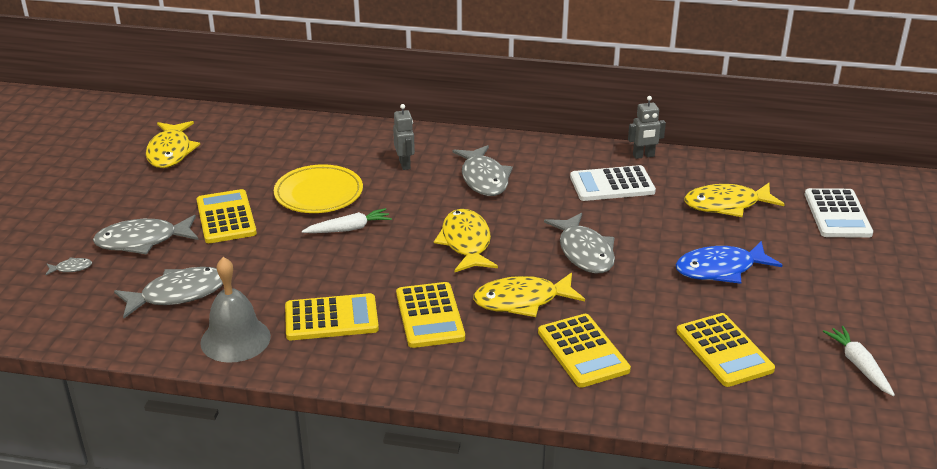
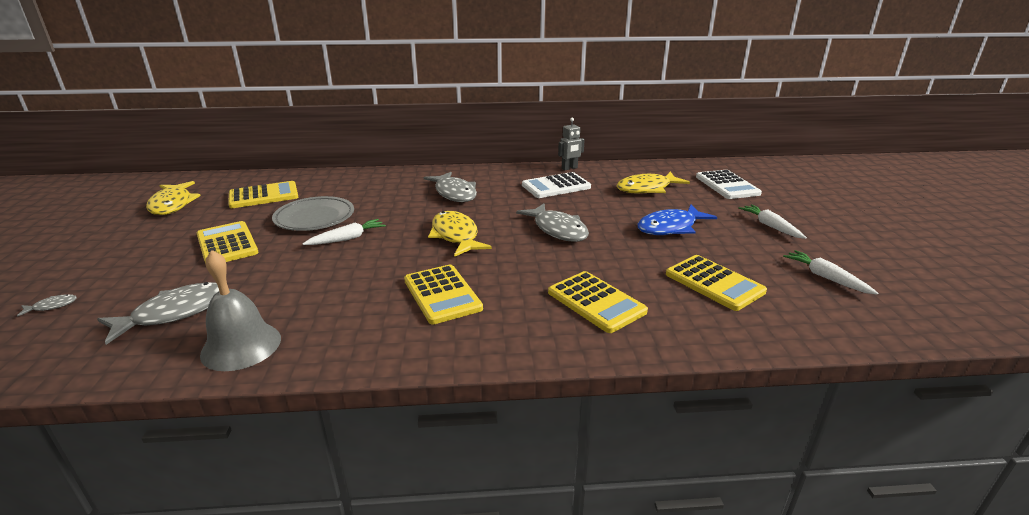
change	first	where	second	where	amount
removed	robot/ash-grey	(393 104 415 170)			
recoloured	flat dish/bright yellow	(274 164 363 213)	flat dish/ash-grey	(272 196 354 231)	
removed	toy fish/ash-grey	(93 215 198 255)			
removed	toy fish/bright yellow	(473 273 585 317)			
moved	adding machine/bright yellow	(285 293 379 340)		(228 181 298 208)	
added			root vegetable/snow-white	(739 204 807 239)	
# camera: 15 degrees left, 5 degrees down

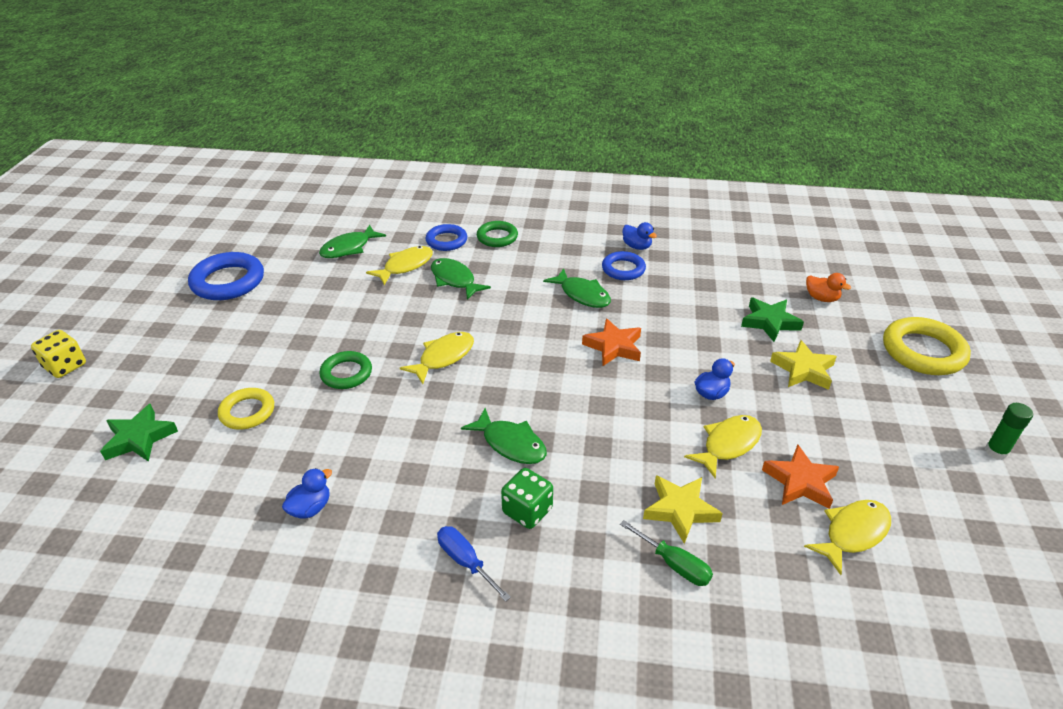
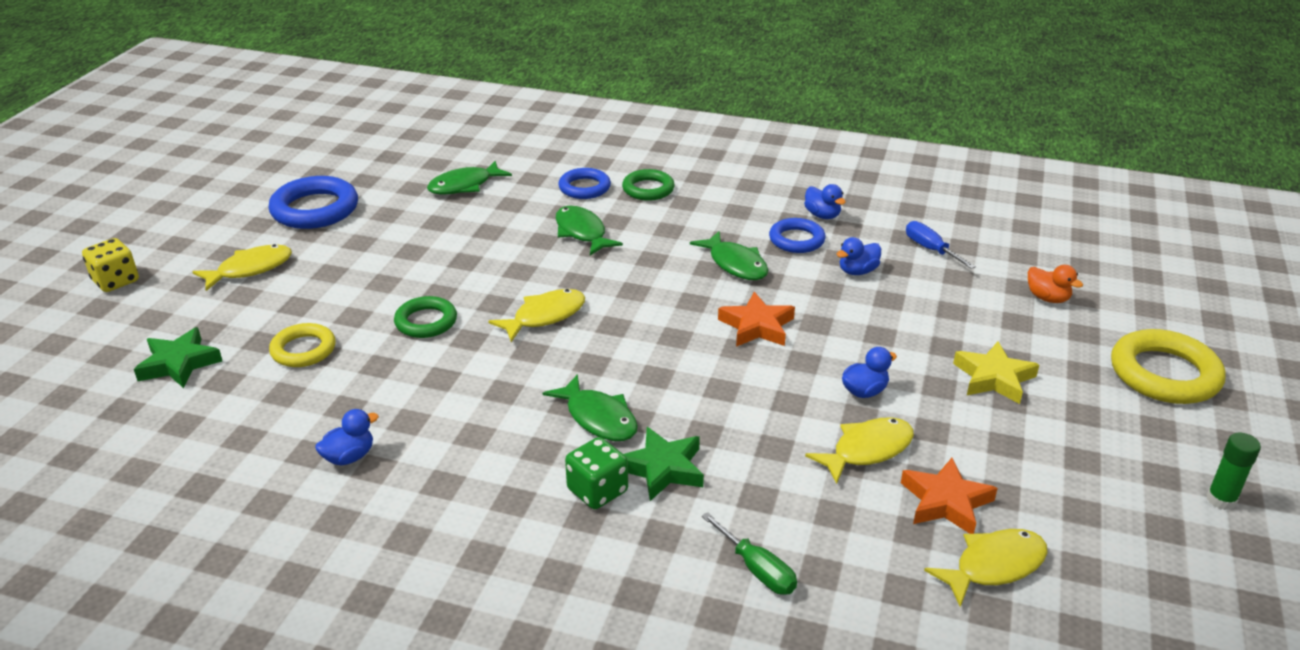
change	first	where	second	where	amount
moved	toy fish/bright yellow	(366 246 433 285)		(192 244 292 291)	
moved	star shape/emerald	(741 298 804 342)		(624 427 704 501)	
removed	star shape/bright yellow	(643 475 723 544)			
moved	flat screwdriver/royal blue	(437 526 511 602)		(906 221 976 269)	
added			rubber duck/royal blue	(836 237 881 275)	
# camera: 10 degrees right, 5 degrees down

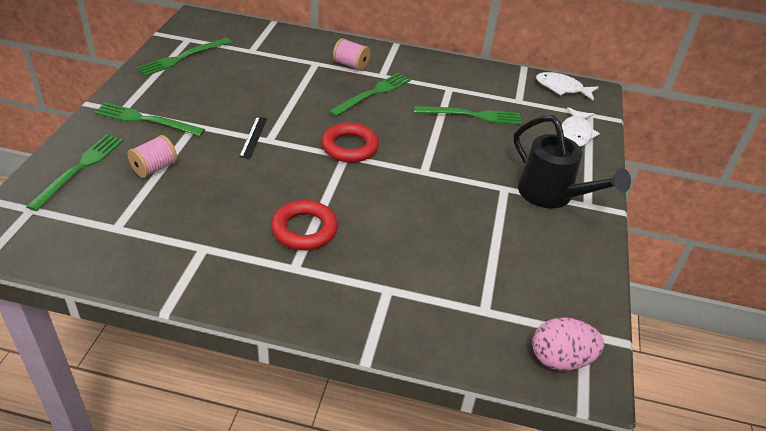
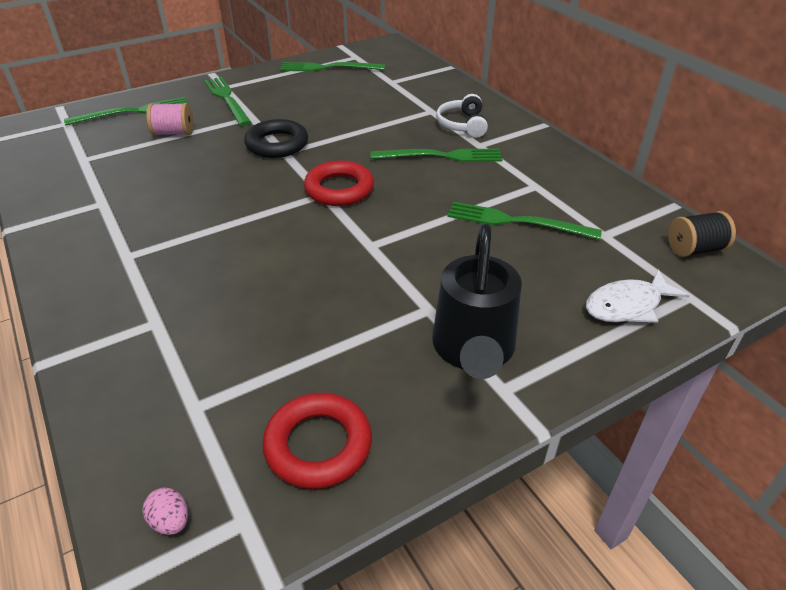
change	first	where	second	where	amount
replaced	bobbin/pink	(333 38 371 71)	headset/snow-white	(436 94 488 138)	
replaced	toy fish/snow-white	(536 72 599 101)	bobbin/ebony	(668 211 736 257)	
turned	table fork/emerald	(414 106 522 124)		(448 202 602 240)	150 degrees clockwise
replaced	straightedge/ebony	(239 117 267 159)	torus/ebony	(244 119 308 158)	
moved	torus/scarlet	(271 200 338 250)		(262 393 372 489)	
resized	toy egg/pink	(533 318 604 371)		(143 487 188 535)	x0.49
# camera: 50 degrees right, 0 degrees up

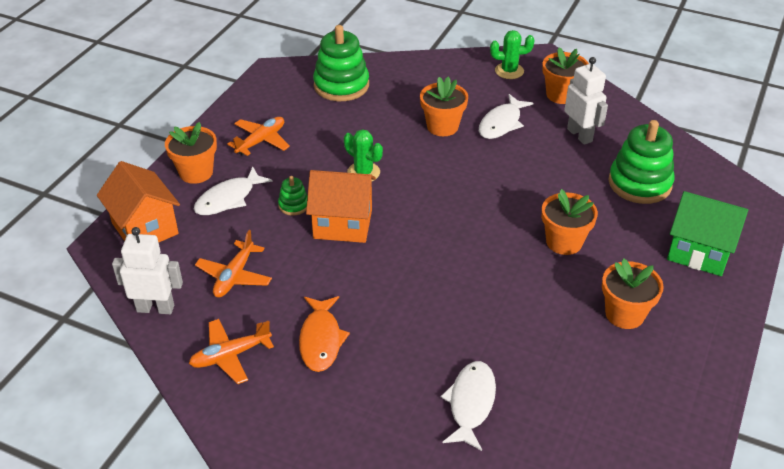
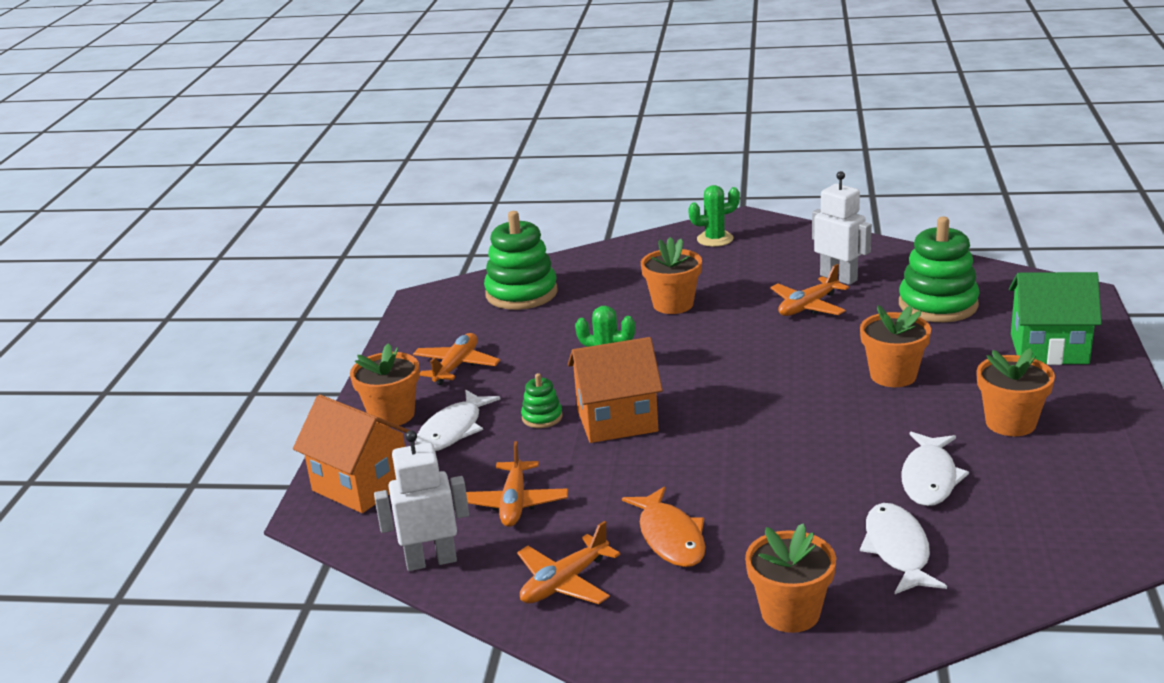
change	first	where	second	where	amount
moved	plant pot/orange	(542 47 589 104)		(745 524 836 633)	
moved	toy fish/snow-white	(479 94 533 139)		(902 432 969 506)	
added			aeroplane/orange	(770 264 849 316)	
# camera: 15 degrees left, 15 degrees down

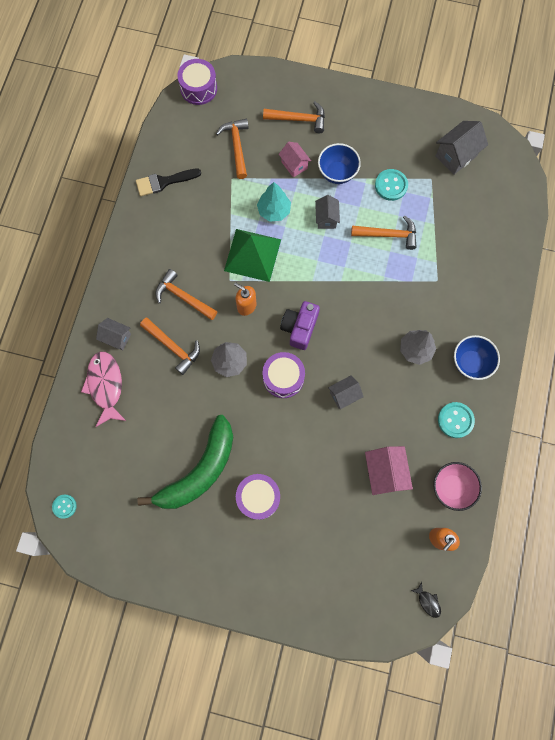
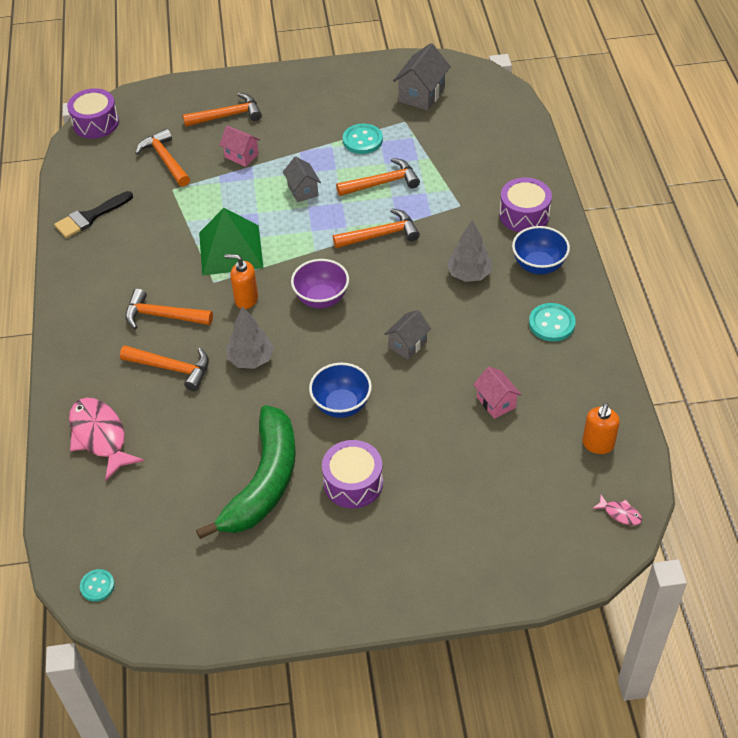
change	first	where	second	where	amount
moved	deep dish/royal blue	(318 143 361 184)		(309 363 372 418)	
removed	fir tree/aqua	(257 182 291 222)			
replaced	camera/violet	(280 301 320 350)	deep dish/violet	(291 259 349 309)	
removed	house/ash-grey	(96 318 131 350)			
moved	toy drum/violet	(262 352 305 398)		(499 177 552 232)	
resized	house/pink	(365 446 413 495)		(473 367 522 419)	x0.65
removed	deep dish/pink	(433 462 482 511)			
recoloured	toy fish/ebony	(411 582 441 618)	toy fish/pink	(592 494 642 525)	
added			carpenter's hammer/orange	(333 208 420 248)	
# camera: 20 degrees left, 25 degrees down

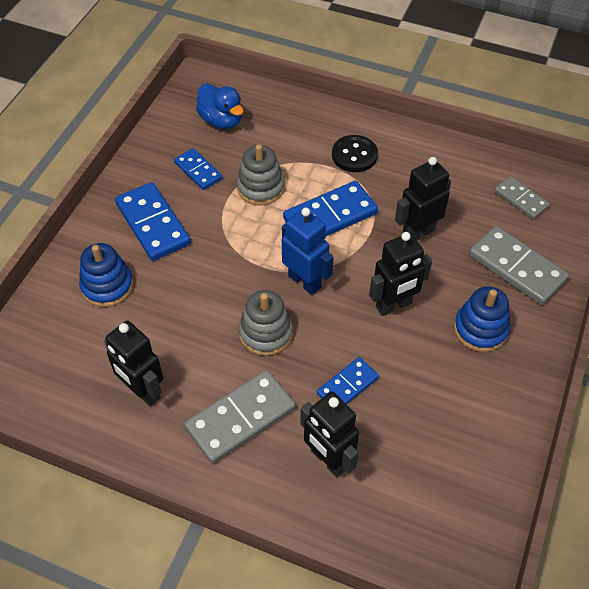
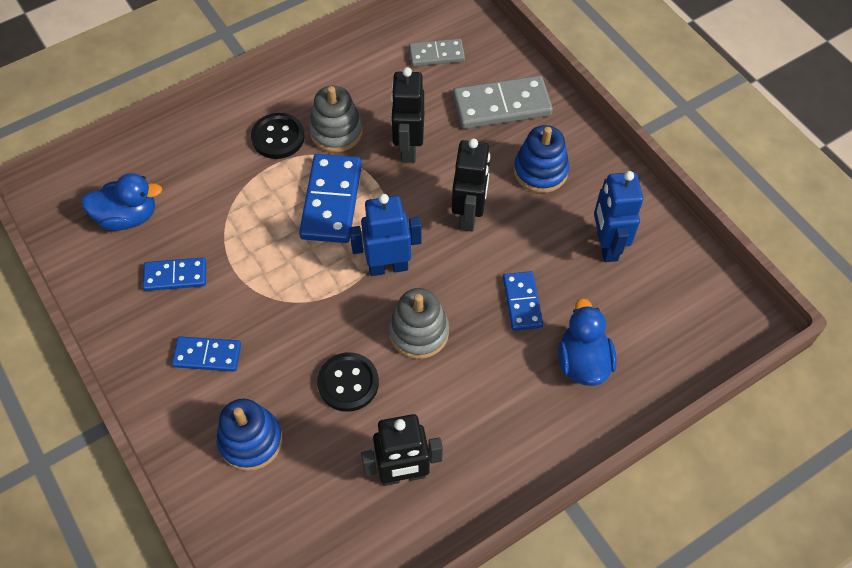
change	first	where	second	where	amount
moved	stacking toy/ash-grey	(236 144 285 205)		(309 86 363 153)	
resized	domino/royal blue	(115 182 191 261)		(172 336 241 372)	x0.60
removed	domino/ash-grey	(184 370 296 464)			
replaced	robot/ebony	(300 392 359 477)	rubber duck/royal blue	(558 298 617 386)	
added			robot/royal blue	(594 171 643 262)	
added			shirt button/ebony	(317 352 379 412)	
# camera: 55 degrees left, 5 degrees up

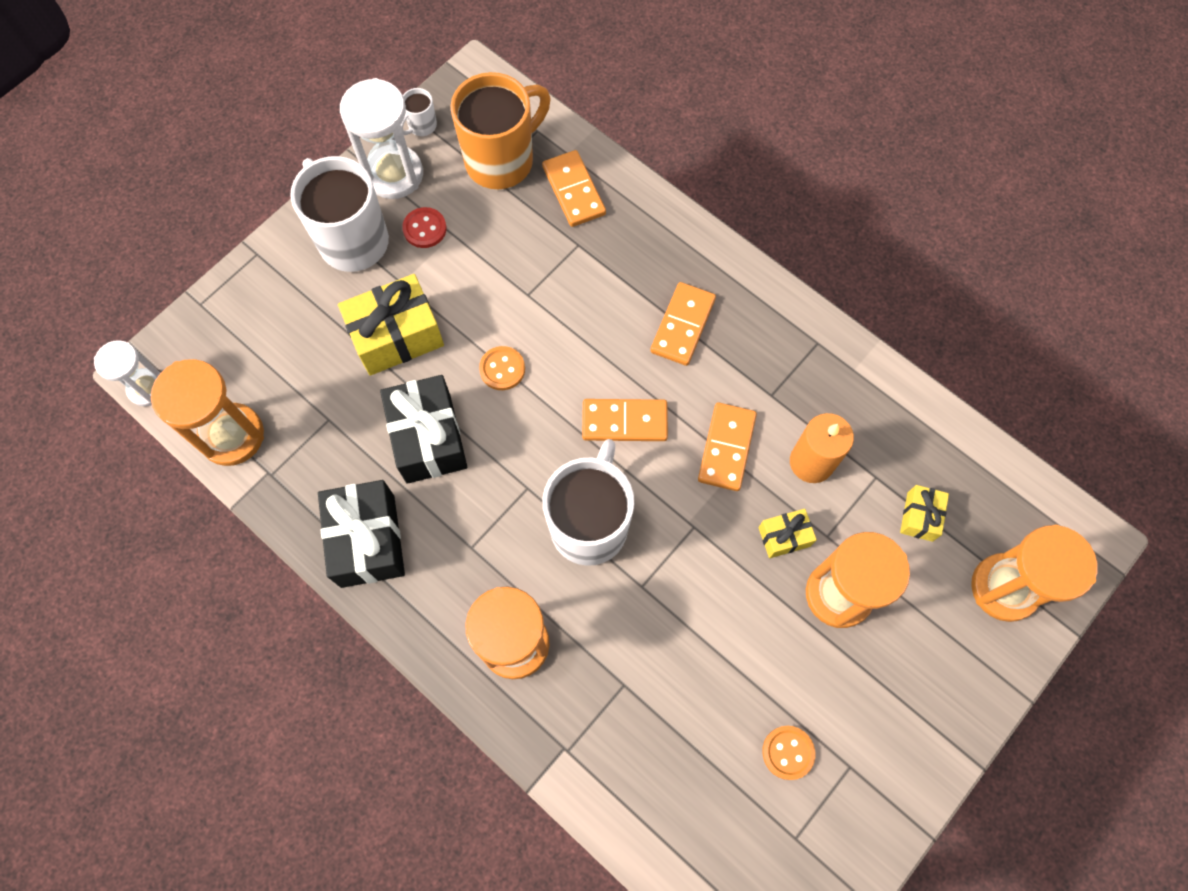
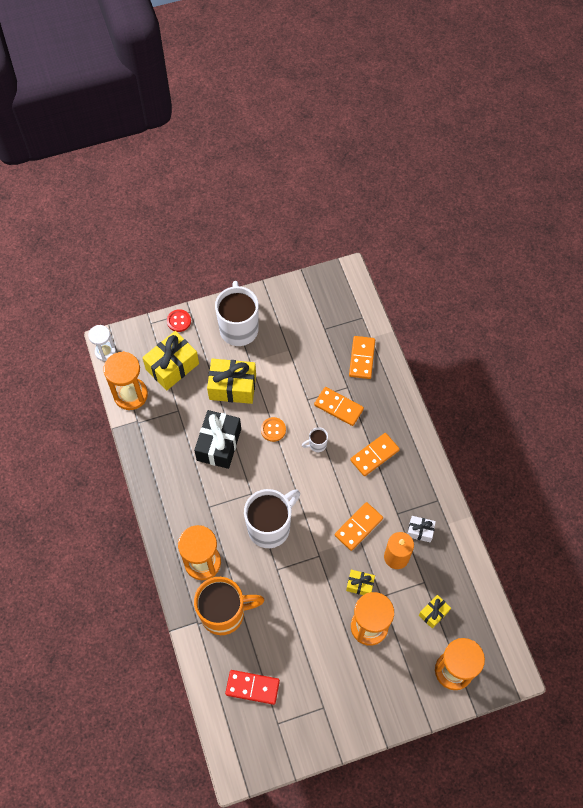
change	first	where	second	where	amount
moved	mug/orange	(450 72 551 189)		(194 577 265 635)	
removed	sandglass/snow-white	(340 78 423 199)			
moved	mug/snow-white	(401 88 437 136)		(302 427 328 452)	
moved	shirt button/scarlet	(402 207 446 248)		(167 309 191 332)	
moved	domino/orange	(582 399 668 441)		(314 387 364 426)	
removed	gift/ebony	(318 480 405 588)			
removed	shirt button/orange	(762 726 816 780)			
added			gift/bright yellow	(142 331 199 390)	
added			gift/snow-white	(408 516 436 542)	
added			domino/scarlet	(225 670 280 705)	
# camera: 30 degrees right, 5 degrees down

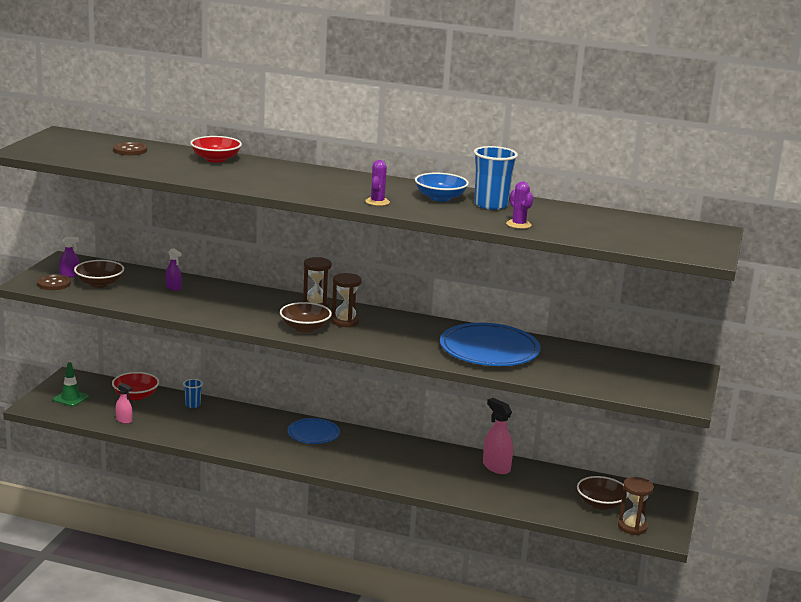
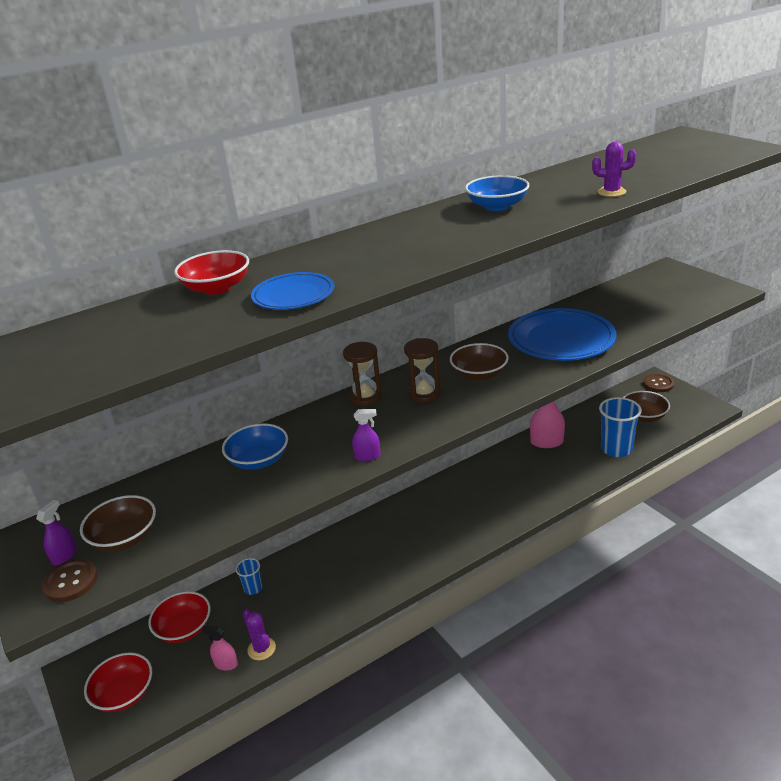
change	first	where	second	where	amount
moved	shirt button/russet	(113 142 147 155)		(643 374 674 392)	
moved	beaker/royal blue	(474 146 518 210)		(599 397 642 457)	
moved	saguaro cactus/violet	(365 160 390 206)		(242 609 276 660)	
moved	sprayer/violet	(166 248 182 291)		(352 409 380 461)	
moved	deep dish/russet	(280 302 332 333)		(450 343 509 381)	
replaced	safety cone/emerald	(53 362 89 407)	deep dish/scarlet	(84 652 152 712)	
turned	sprayer/pink	(115 383 132 424)		(202 626 238 671)	150 degrees counterclockwise
moved	flat dish/royal blue	(288 418 340 444)		(251 272 334 310)	
removed	sandglass/russet	(618 477 654 535)			
added			deep dish/royal blue	(222 423 288 470)	
# camera: 45 degrees left, 10 degrees up

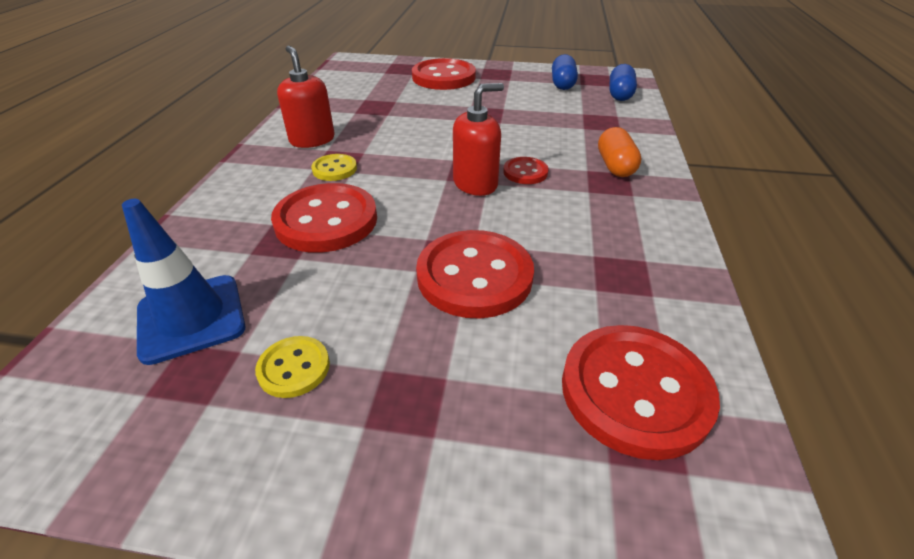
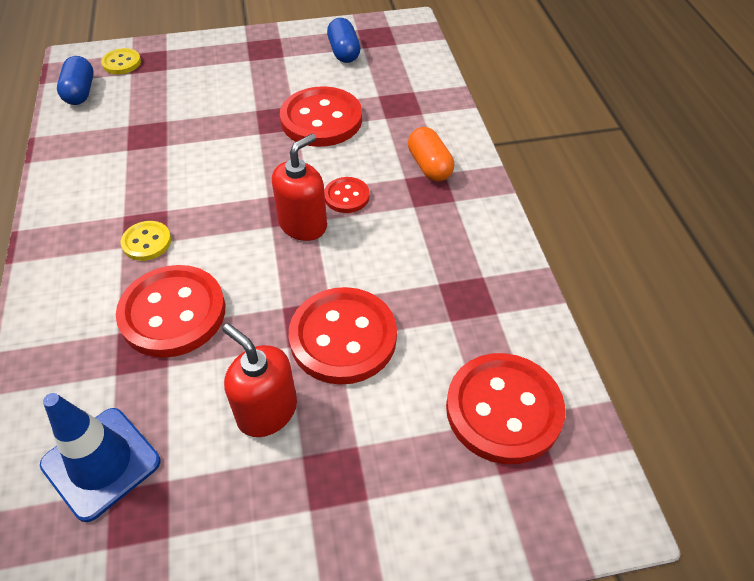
change	first	where	second	where	amount
moved	soap dispenser/scarlet	(277 46 335 148)		(222 323 297 437)	
moved	shirt button/scarlet	(412 58 476 90)		(280 86 362 147)	
moved	pill shape/royal blue	(610 64 637 101)		(57 56 94 105)	
moved	shirt button/bright yellow	(255 336 330 398)		(101 48 141 74)	
# camera: 20 degrees left, 10 degrees up

